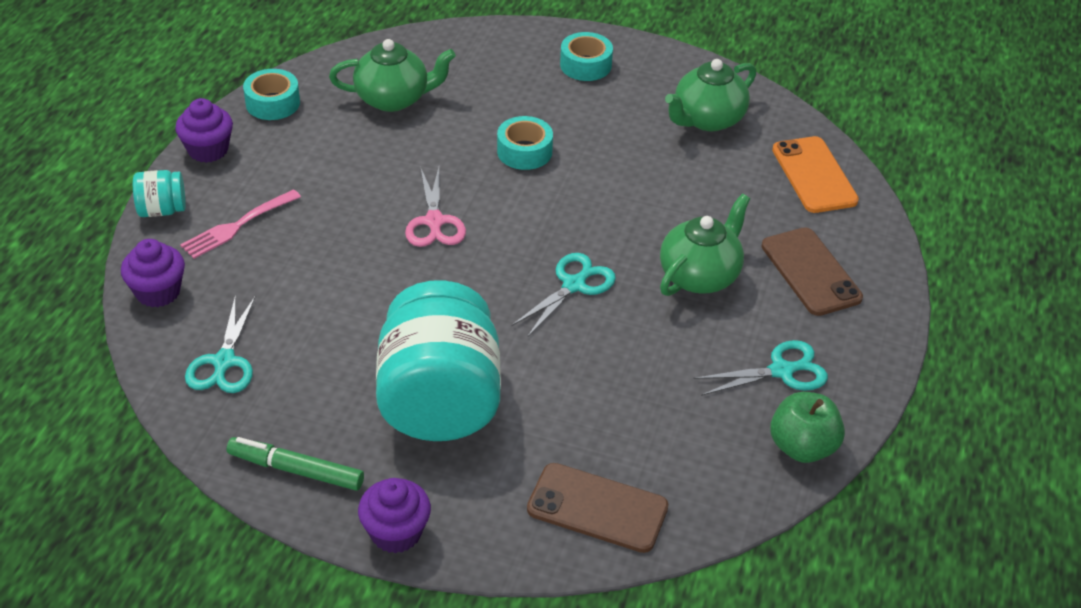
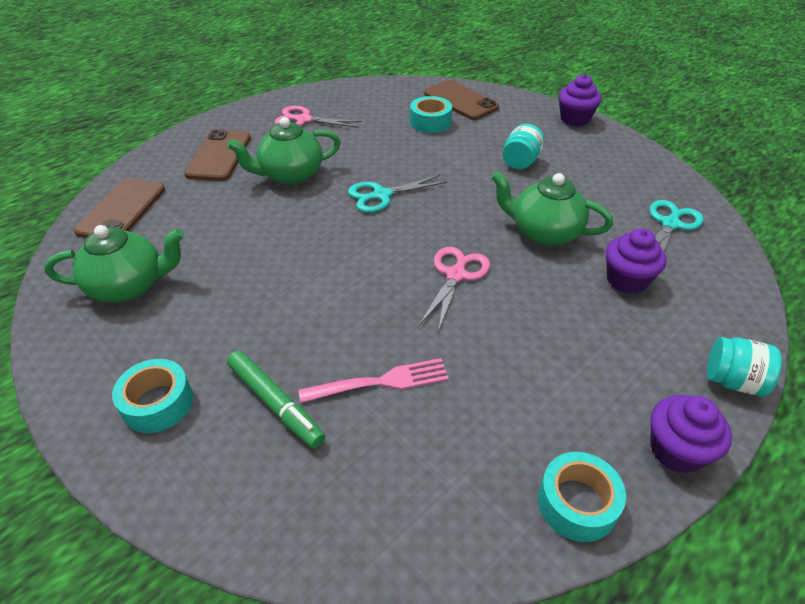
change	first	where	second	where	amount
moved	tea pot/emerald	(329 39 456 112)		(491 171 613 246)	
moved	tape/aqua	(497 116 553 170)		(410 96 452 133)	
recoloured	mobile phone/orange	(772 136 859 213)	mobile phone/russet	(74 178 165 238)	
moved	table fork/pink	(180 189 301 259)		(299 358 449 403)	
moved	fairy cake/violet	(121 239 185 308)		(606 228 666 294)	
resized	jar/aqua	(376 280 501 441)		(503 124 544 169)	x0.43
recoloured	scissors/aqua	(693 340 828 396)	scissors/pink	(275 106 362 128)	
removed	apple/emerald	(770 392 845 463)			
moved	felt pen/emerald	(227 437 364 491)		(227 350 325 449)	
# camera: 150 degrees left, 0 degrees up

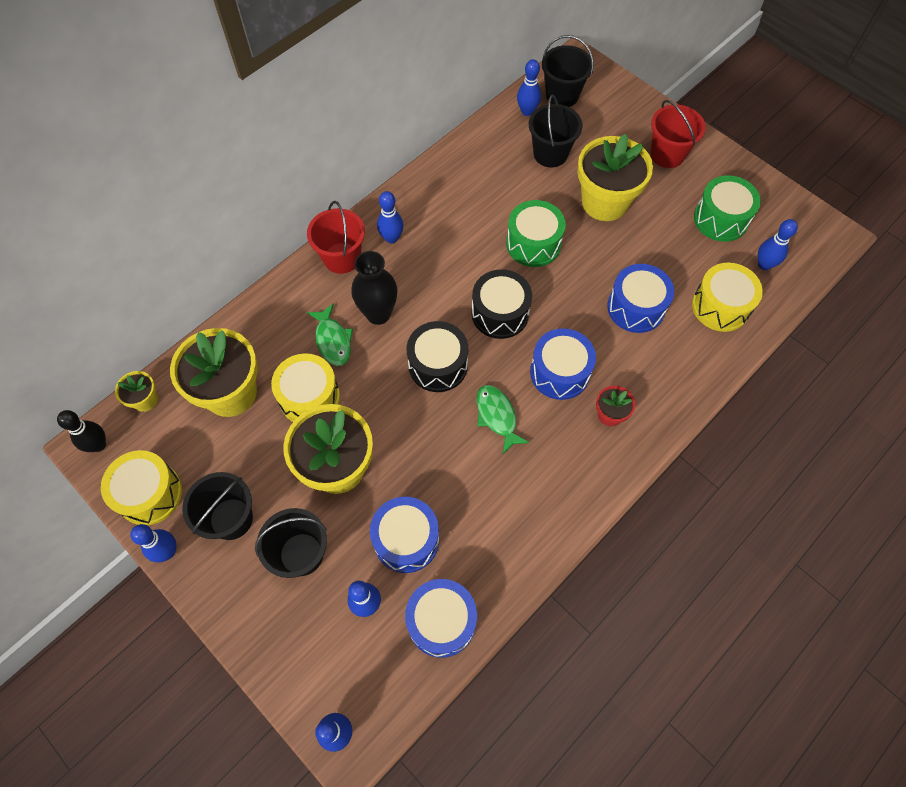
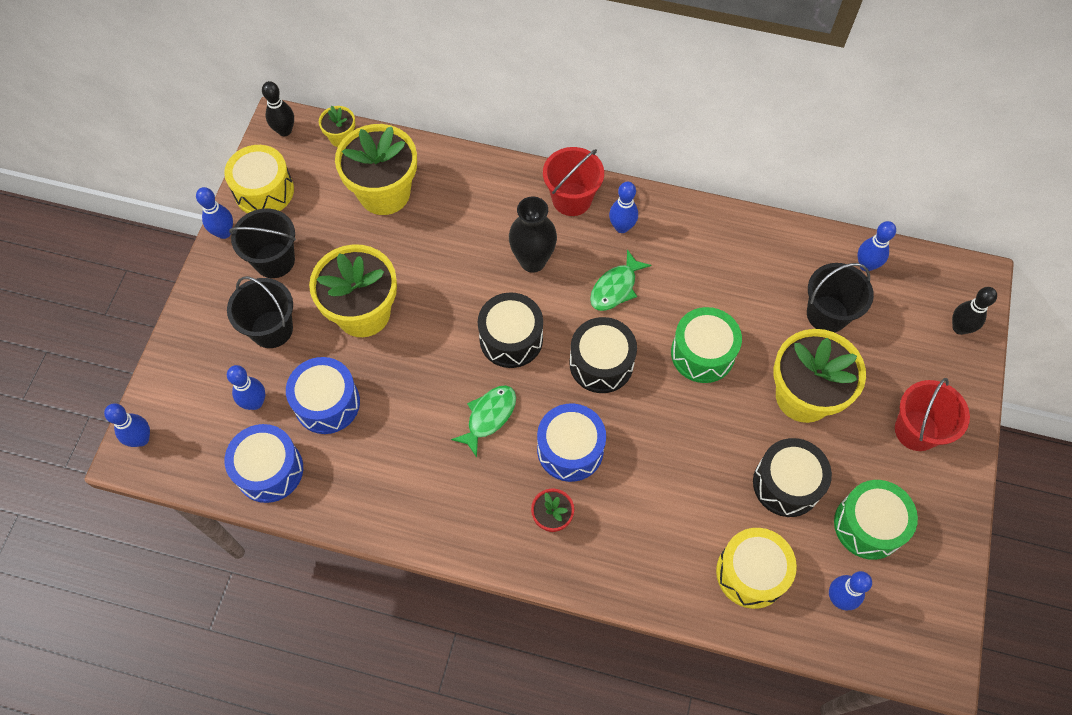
change	first	where	second	where	amount
removed	pail/ebony	(542 35 594 107)			
removed	toy drum/royal blue	(607 264 674 333)			
moved	toy fish/emerald	(307 304 353 366)		(590 249 651 311)	
removed	toy drum/bright yellow	(271 353 340 422)			
added			tenpin/ebony	(952 287 997 335)	
added			toy drum/ebony	(753 438 832 517)	
# camera: 60 degrees right, 0 degrees up

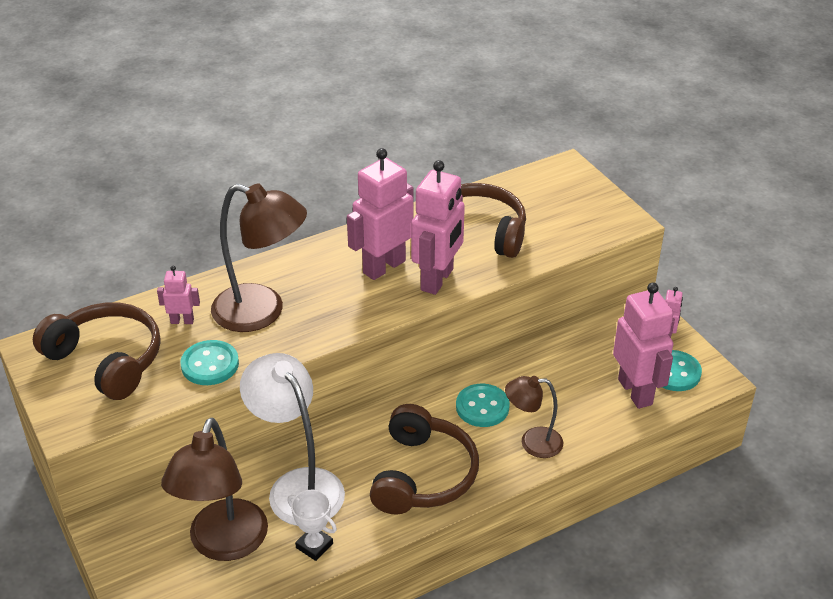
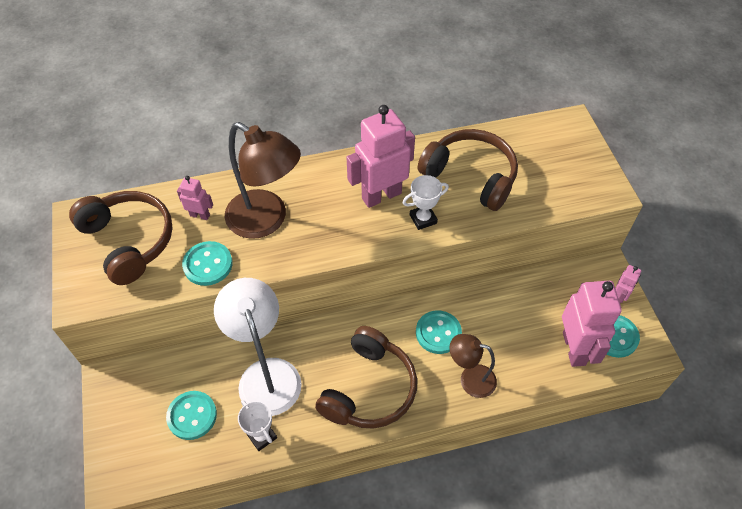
change	first	where	second	where	amount
replaced	robot/pink	(411 160 465 295)	award cup/snow-white	(403 175 449 230)	
replaced	reading lamp/russet	(161 418 268 561)	shirt button/aqua	(166 391 217 440)	
# camera: 15 degrees right, 15 degrees up

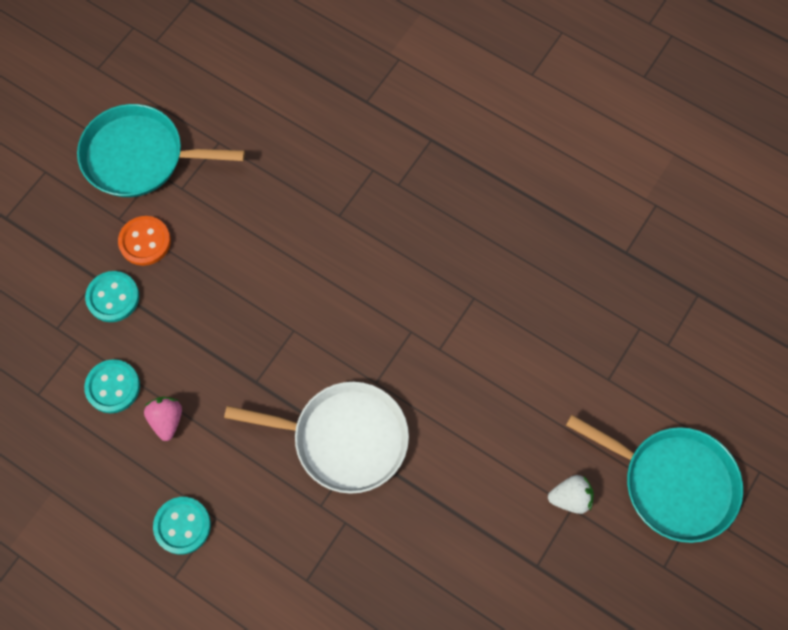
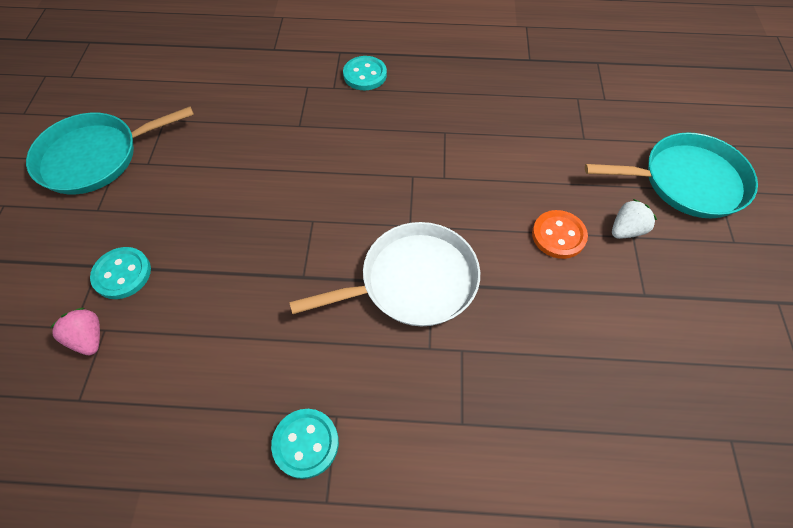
change	first	where	second	where	amount
moved	shirt button/orange	(118 216 171 266)		(532 210 588 259)	
moved	shirt button/aqua	(84 359 140 413)		(343 56 387 90)	
moved	strawberry/pink	(144 397 182 441)		(50 308 100 356)	
# camera: 30 degrees left, 10 degrees down

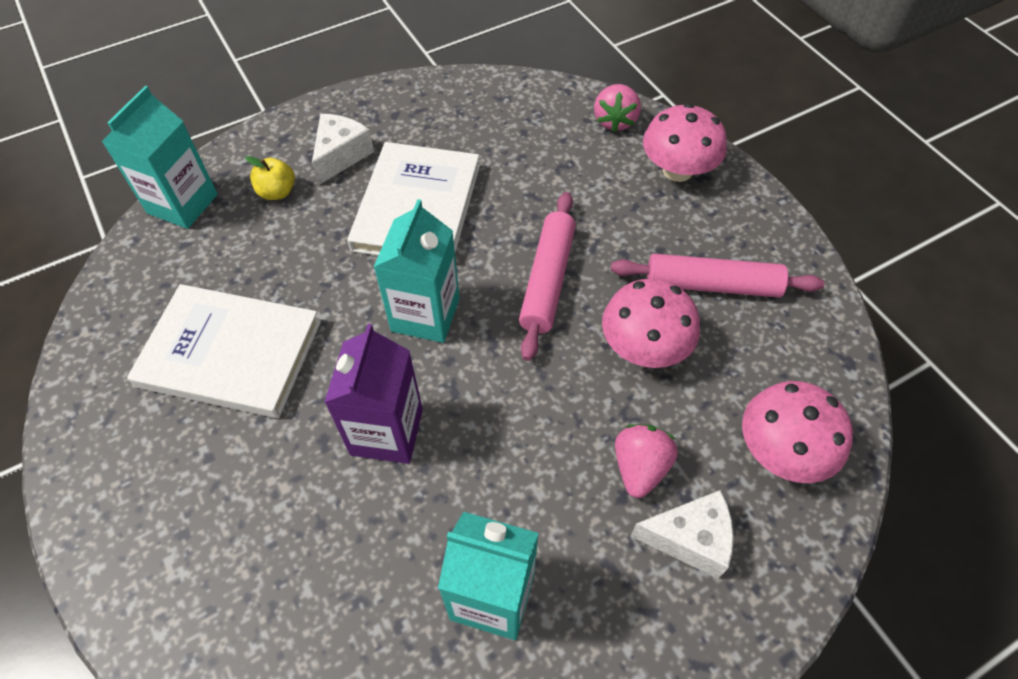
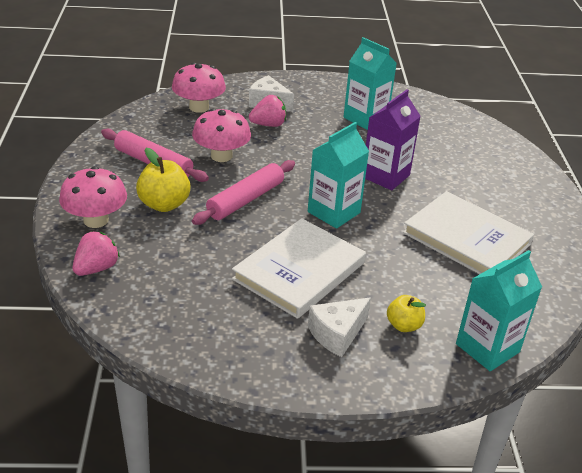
change	first	where	second	where	amount
turned	strawberry/pink	(615 424 678 498)		(249 95 286 127)	150 degrees counterclockwise
added			apple/bright yellow	(136 148 191 212)	
# camera: 155 degrees left, 20 degrees down

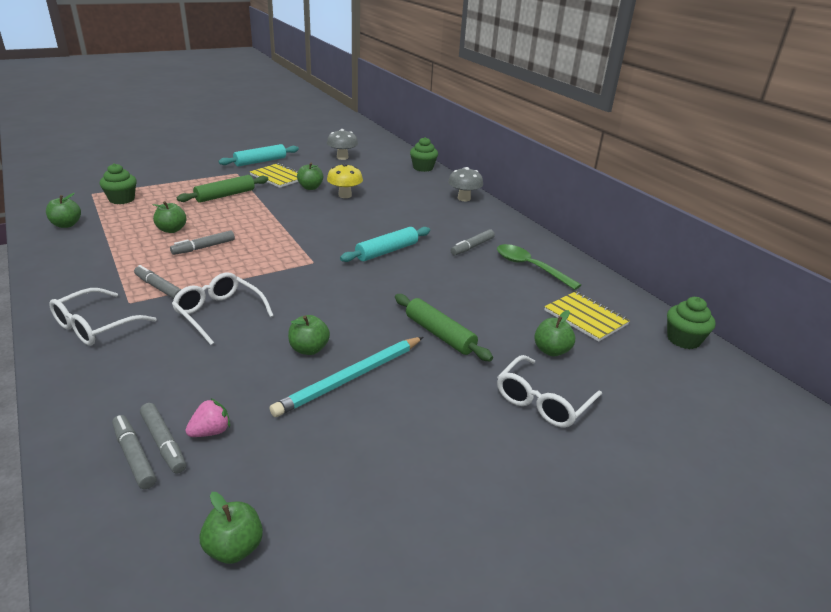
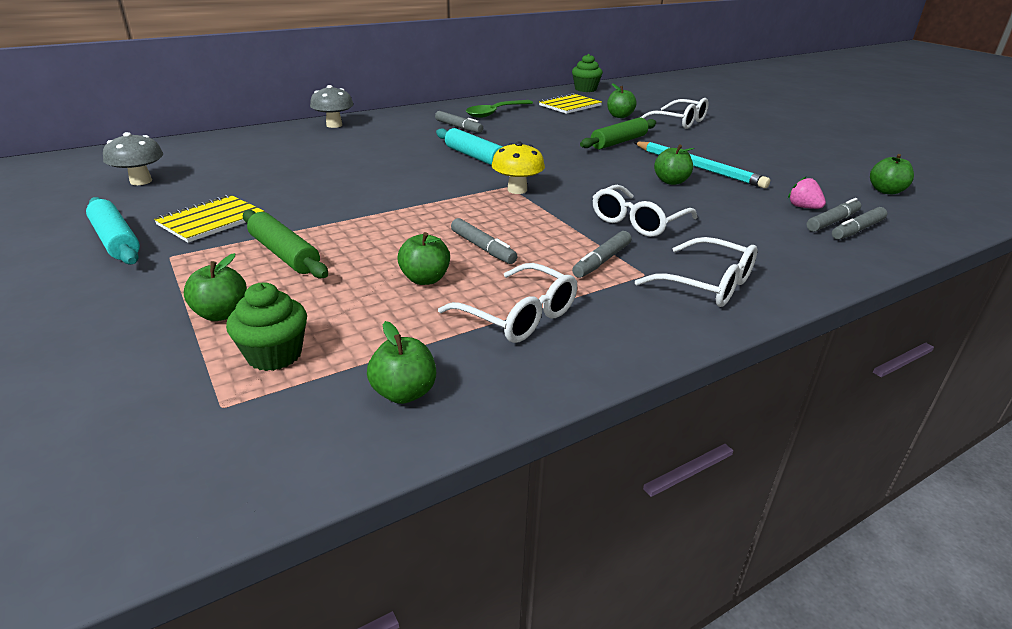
change	first	where	second	where	amount
removed	fairy cake/emerald	(410 137 438 172)			
moved	apple/emerald	(297 163 323 190)		(184 253 247 321)	
moved	fungus/bright yellow	(327 163 363 198)		(492 141 545 194)	
added			spectacles/snow-white	(438 263 577 343)	
# camera: 90 degrees left, 0 degrees up

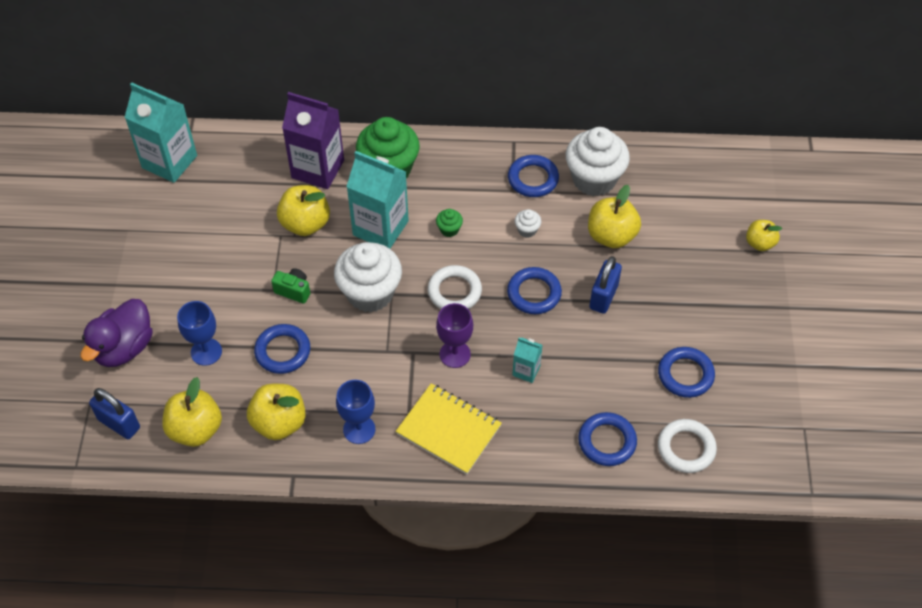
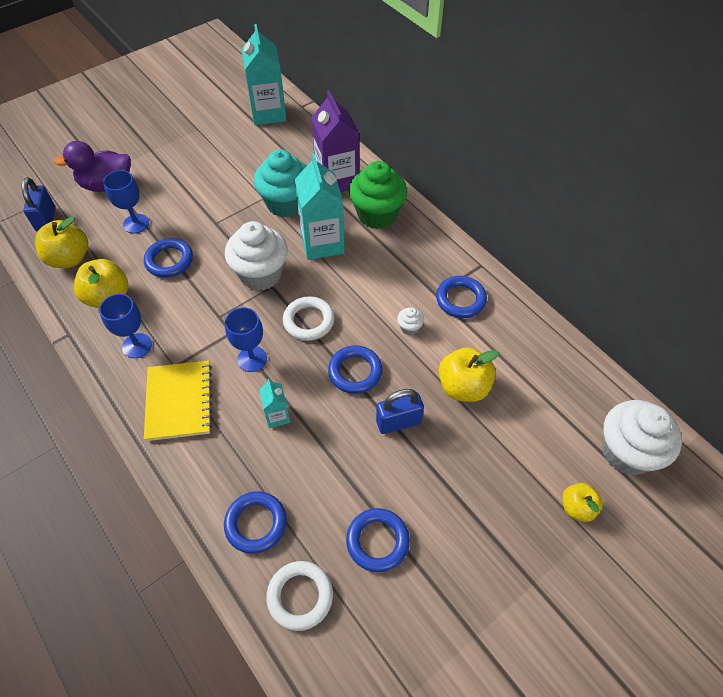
change	first	where	second	where	amount
moved	fairy cake/snow-white	(566 127 630 196)		(602 400 682 475)	
replaced	apple/bright yellow	(277 185 330 236)	fairy cake/aqua	(254 149 306 217)	
removed	fairy cake/emerald	(436 209 463 237)			
removed	camera/emerald	(271 268 310 304)			
recoloured	wine glass/violet	(436 303 473 368)	wine glass/royal blue	(225 307 267 372)	
# camera: 50 degrees right, 0 degrees up

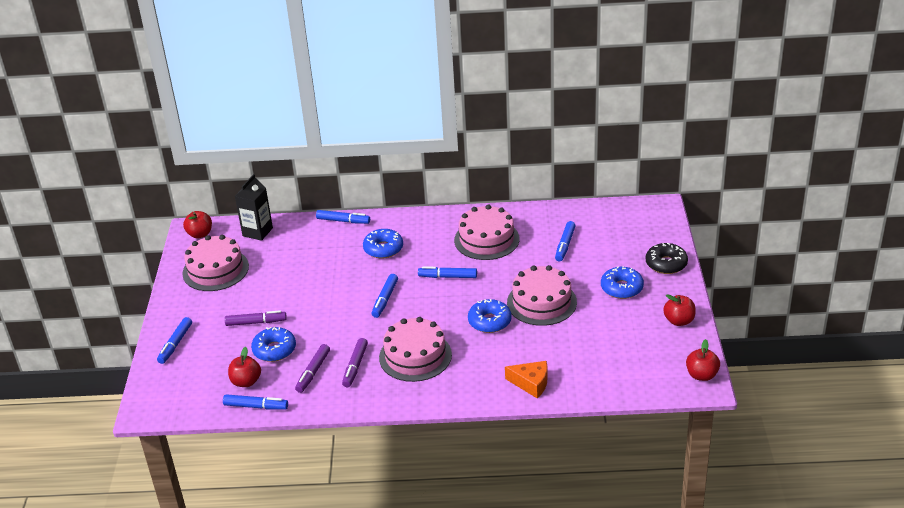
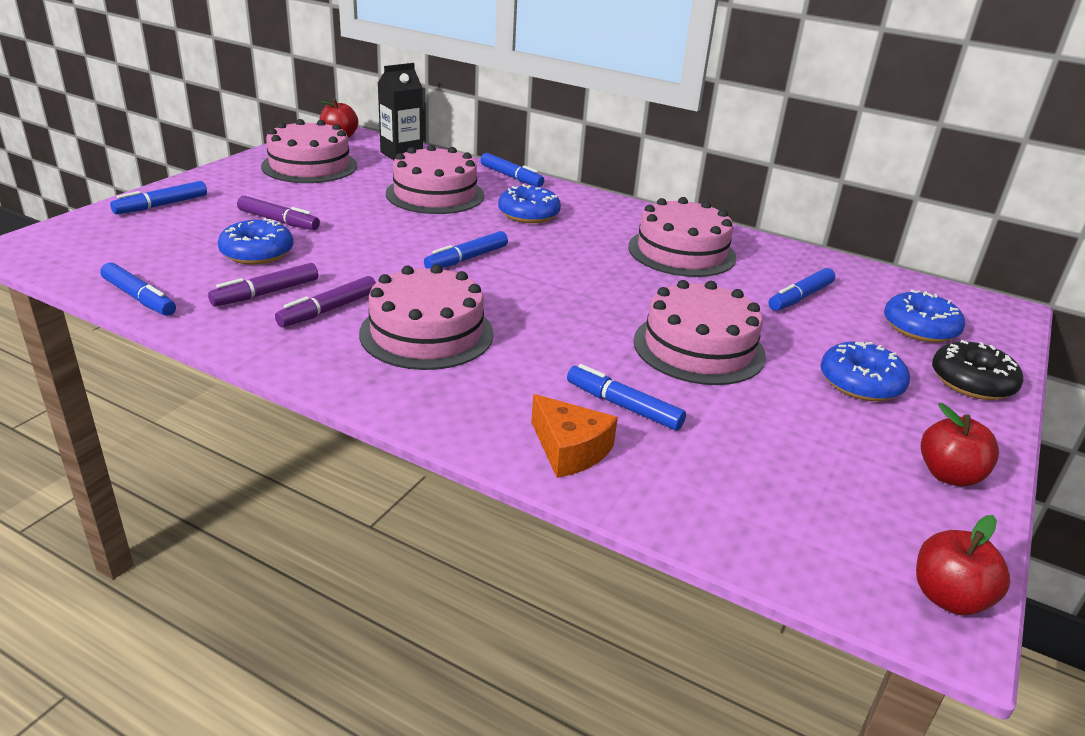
change	first	where	second	where	amount
moved	felt pen/royal blue	(418 266 477 278)		(567 364 686 430)	
moved	glazed donut/royal blue	(468 299 512 333)		(884 289 965 343)	
removed	apple/scarlet	(228 347 261 387)			
added			layer cake/pink	(386 145 484 214)	
# camera: 25 degrees right, 5 degrees down

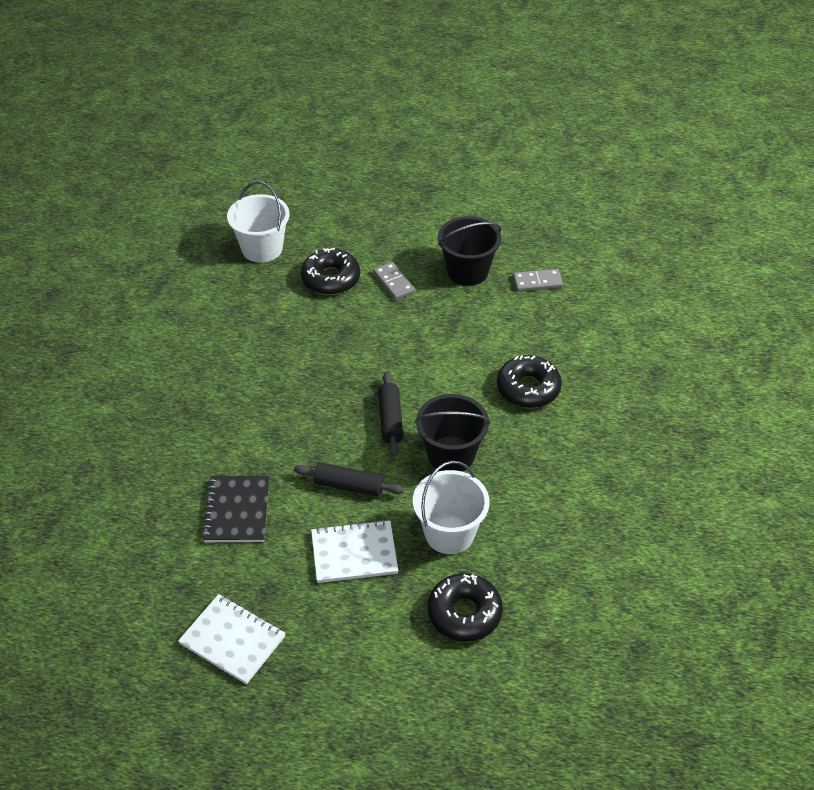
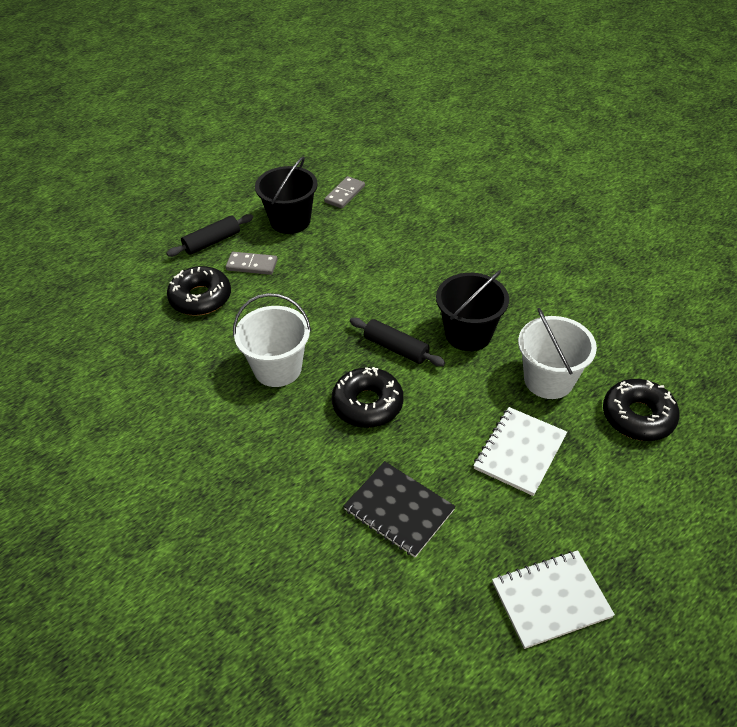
change	first	where	second	where	amount
moved	pail/snow-white	(227 181 289 263)		(233 293 311 387)	
moved	glazed donut/ebony	(497 355 562 408)		(332 367 404 428)	
moved	pastry roller/ebony	(294 462 404 497)		(167 214 253 257)	
# camera: 50 degrees left, 0 degrees up

